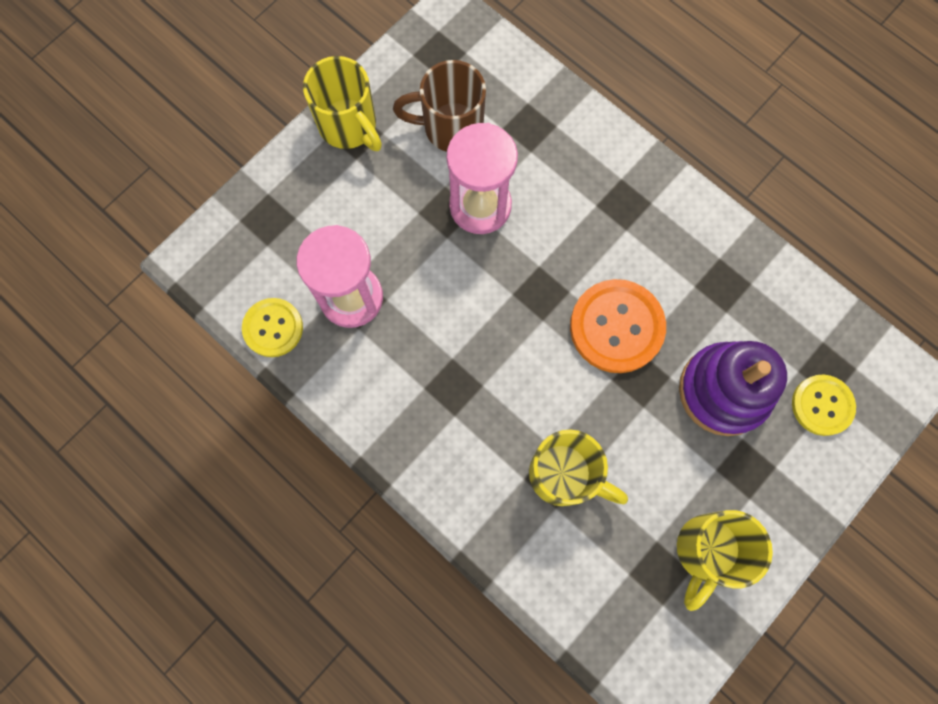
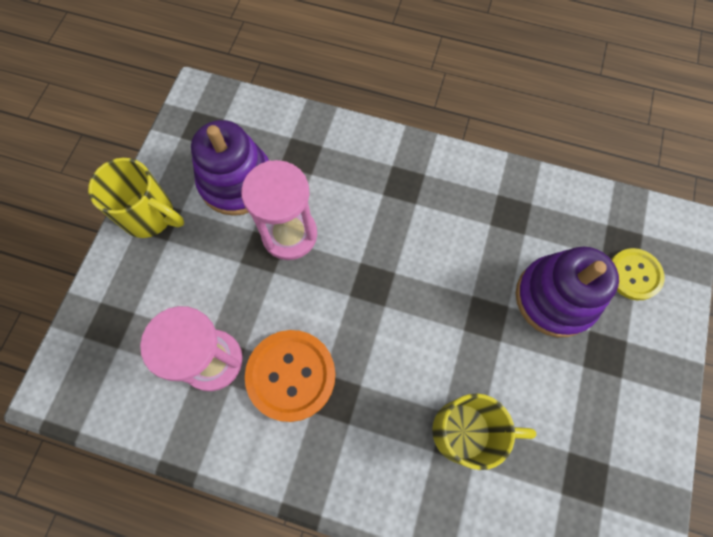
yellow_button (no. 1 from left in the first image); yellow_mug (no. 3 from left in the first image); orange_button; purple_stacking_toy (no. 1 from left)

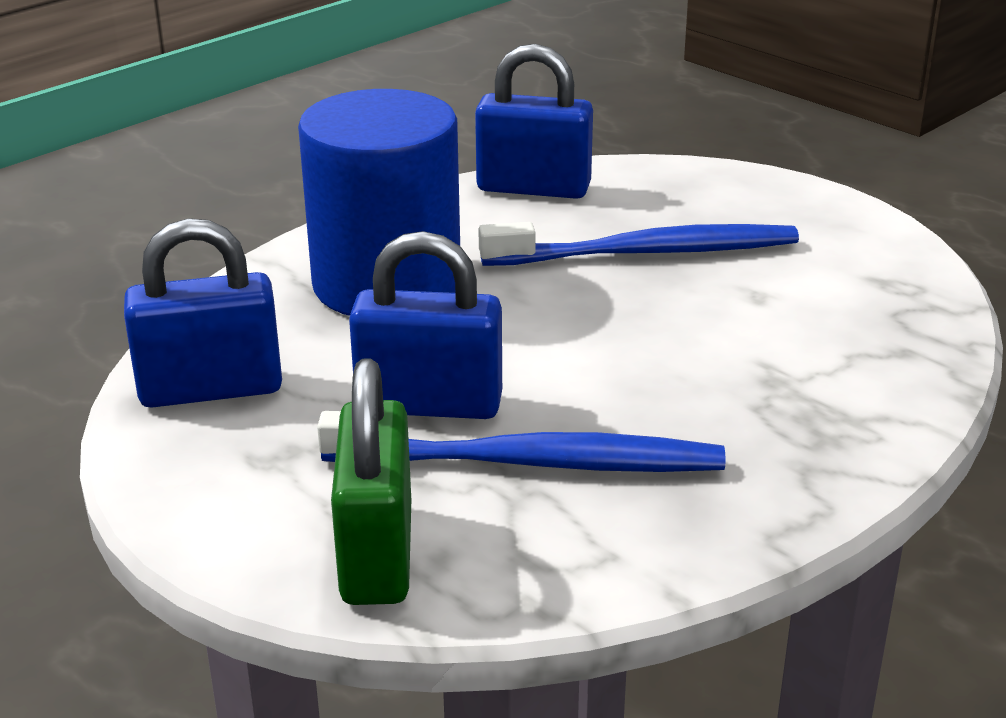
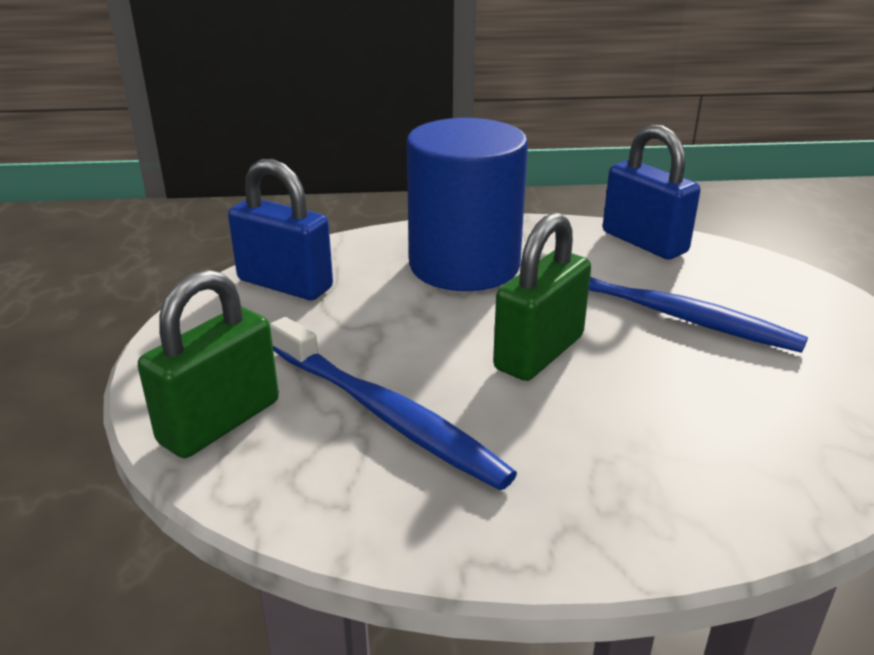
blue_padlock (no. 2 from left in the first image); green_padlock (no. 2 from left)

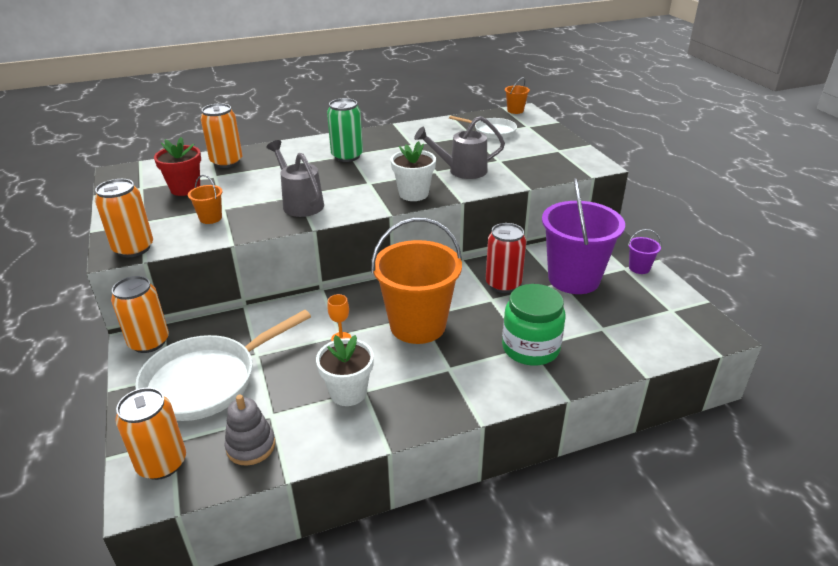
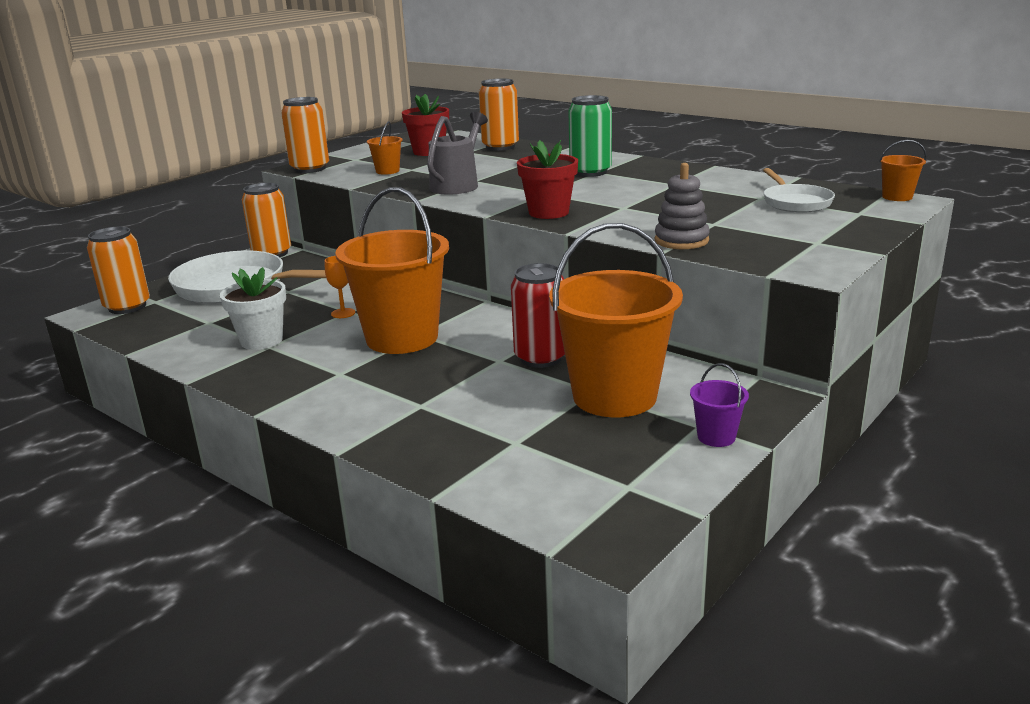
grey_watering_can (no. 2 from left in the first image); green_jar; grey_stacking_toy; red_flower_pot (no. 2 from left); orange_bucket (no. 3 from left)

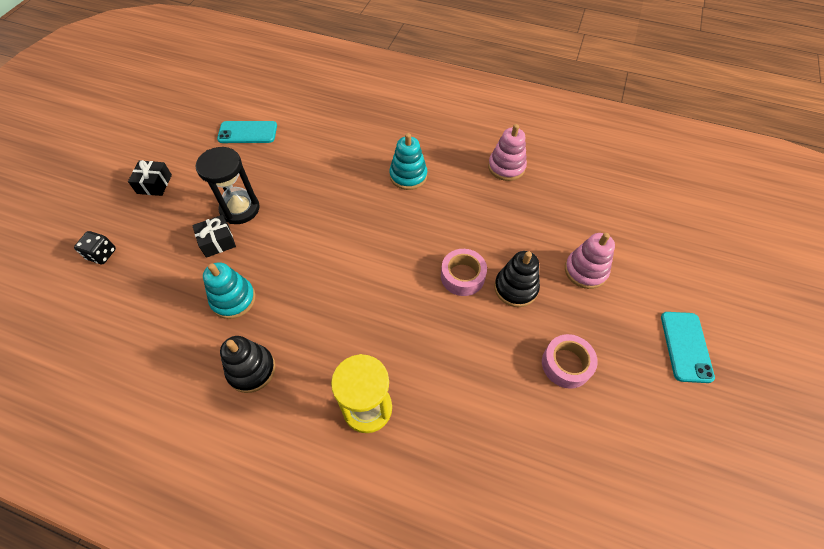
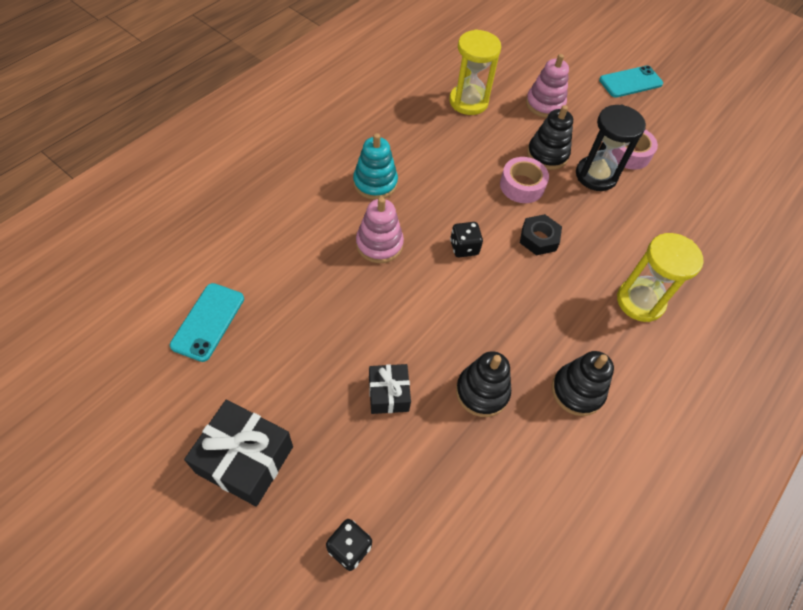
yellow_hourglass (no. 1 from left); black_dice (no. 2 from left); black_nut; black_hourglass; pink_stacking_toy (no. 1 from left); black_stacking_toy (no. 1 from left); turquoise_phone (no. 2 from left); black_gift (no. 1 from left)

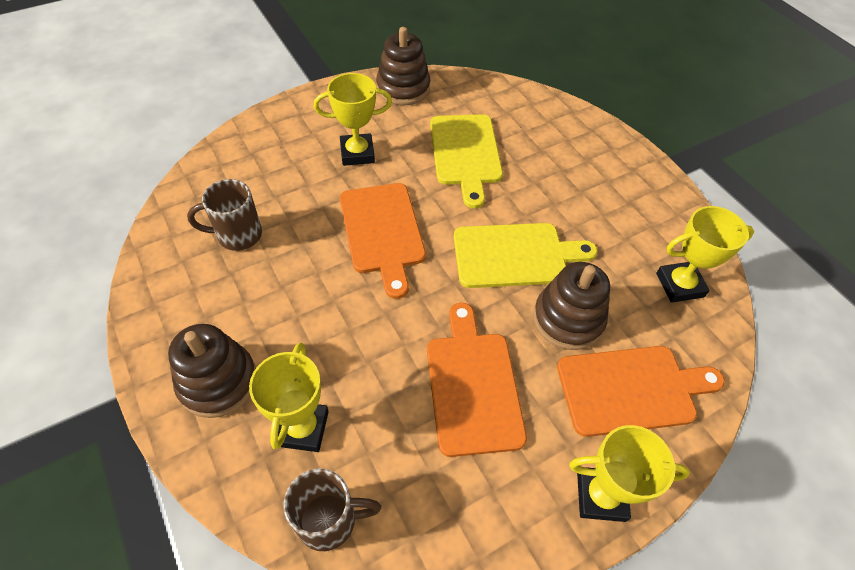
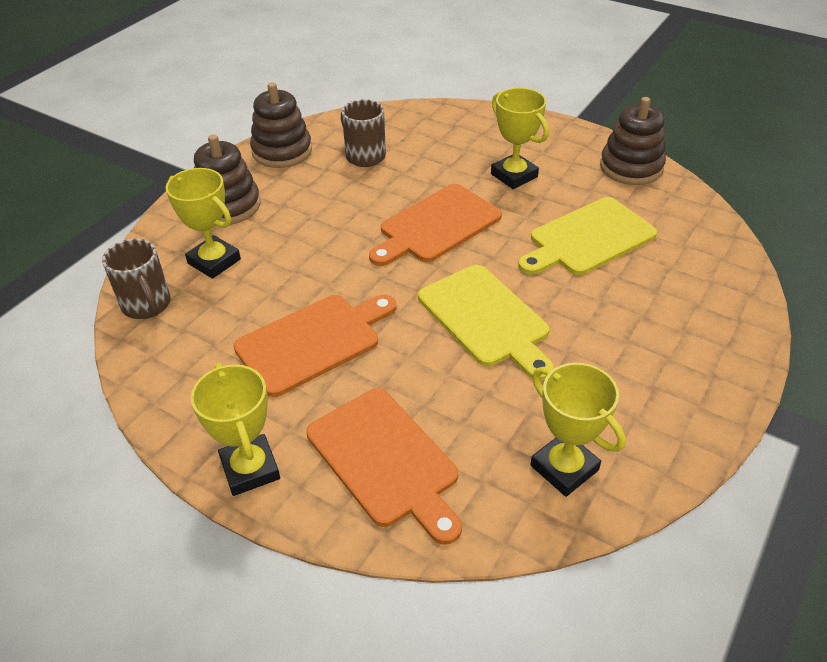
brown_stacking_toy (no. 2 from left); yellow_trophy (no. 1 from left)

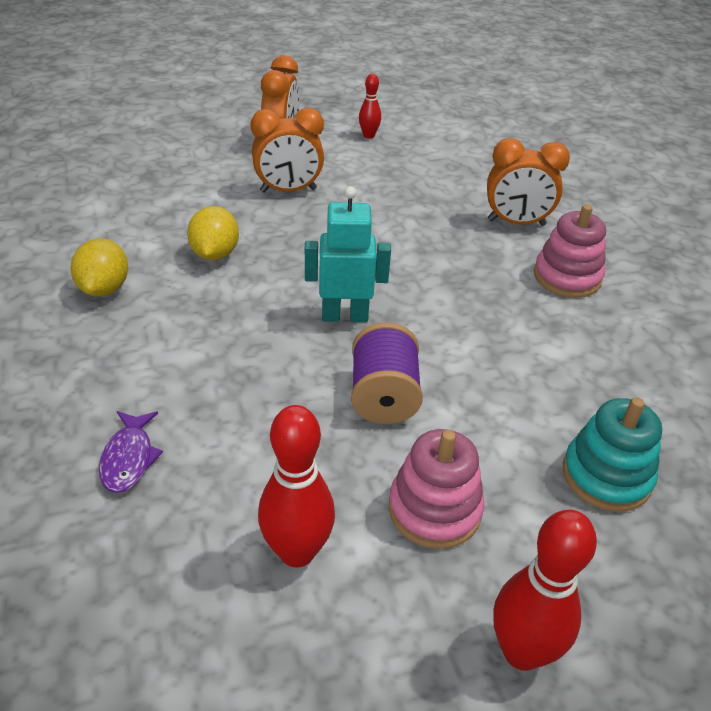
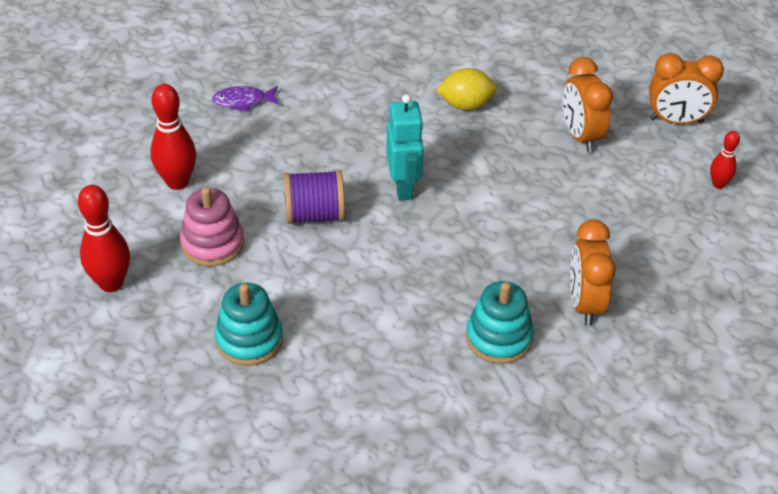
yellow_lemon (no. 1 from left in the first image); turquoise_stacking_toy (no. 2 from left)

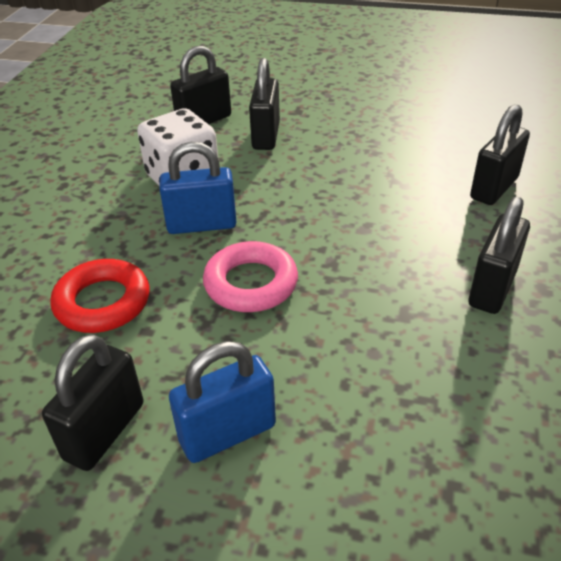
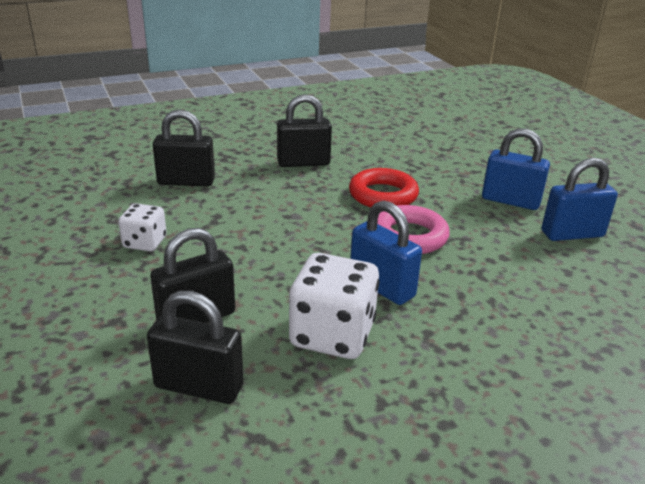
white_dice (no. 1 from left); red_ring; blue_padlock (no. 3 from left)

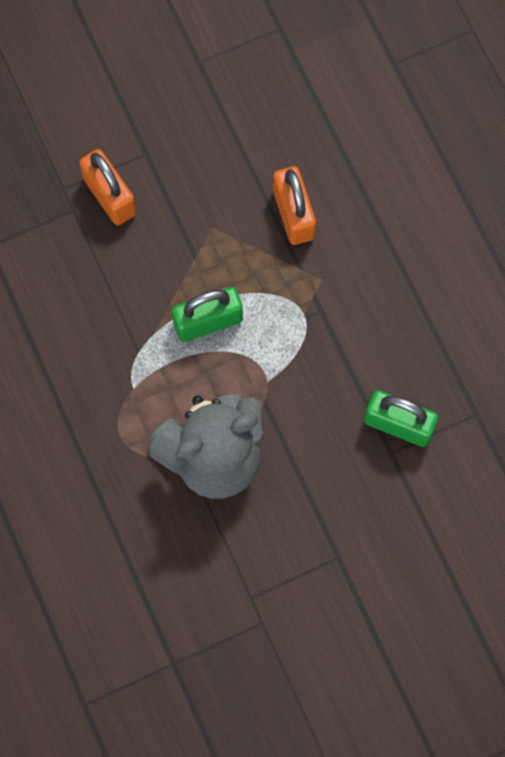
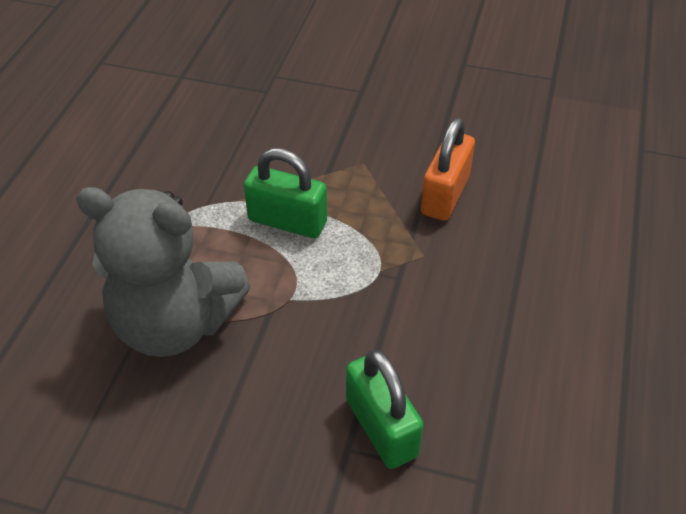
orange_padlock (no. 1 from left in the first image)

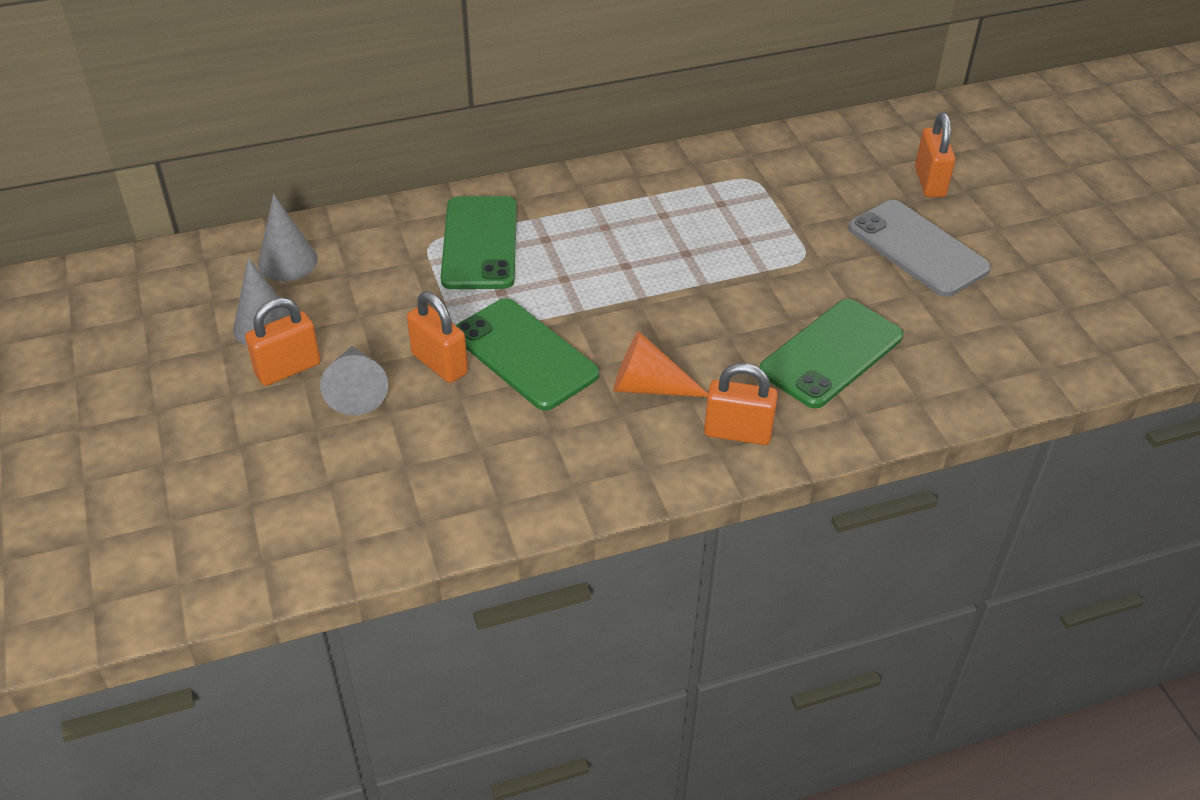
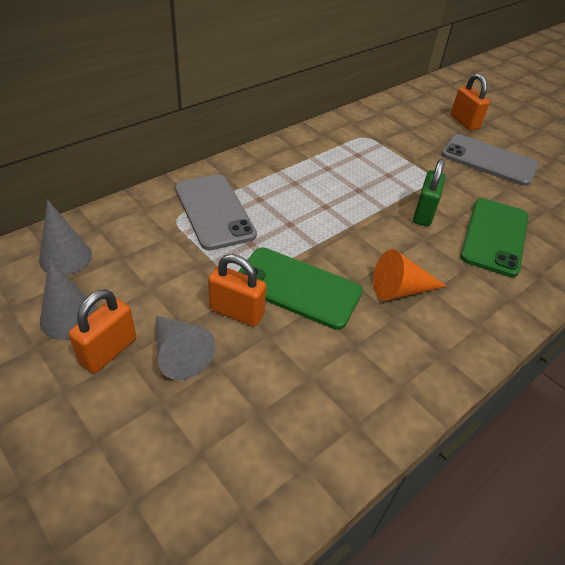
orange_padlock (no. 3 from left in the first image); green_padlock; grey_phone (no. 1 from left)

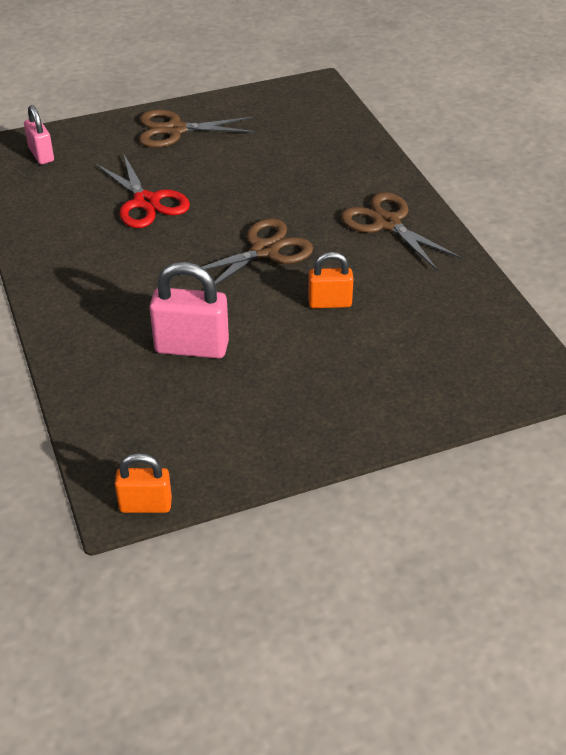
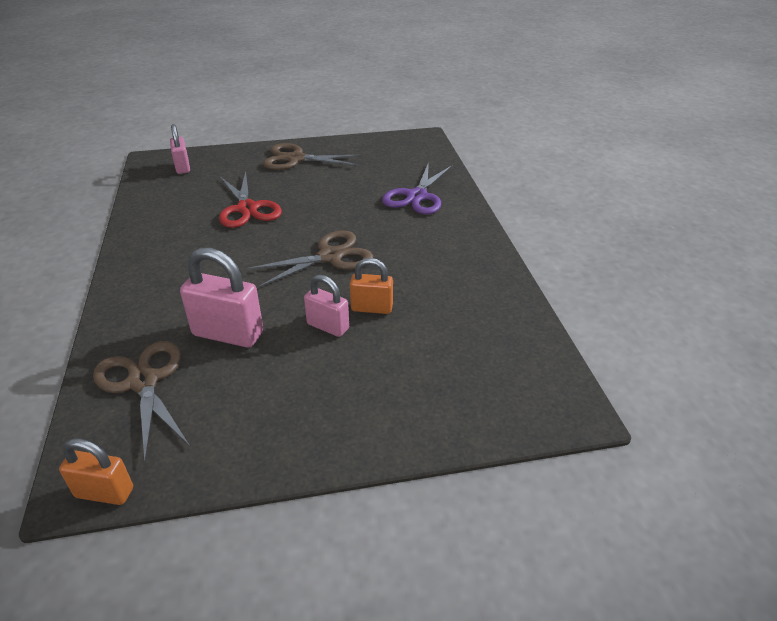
pink_padlock (no. 3 from left); purple_scissors; brown_scissors (no. 1 from left)

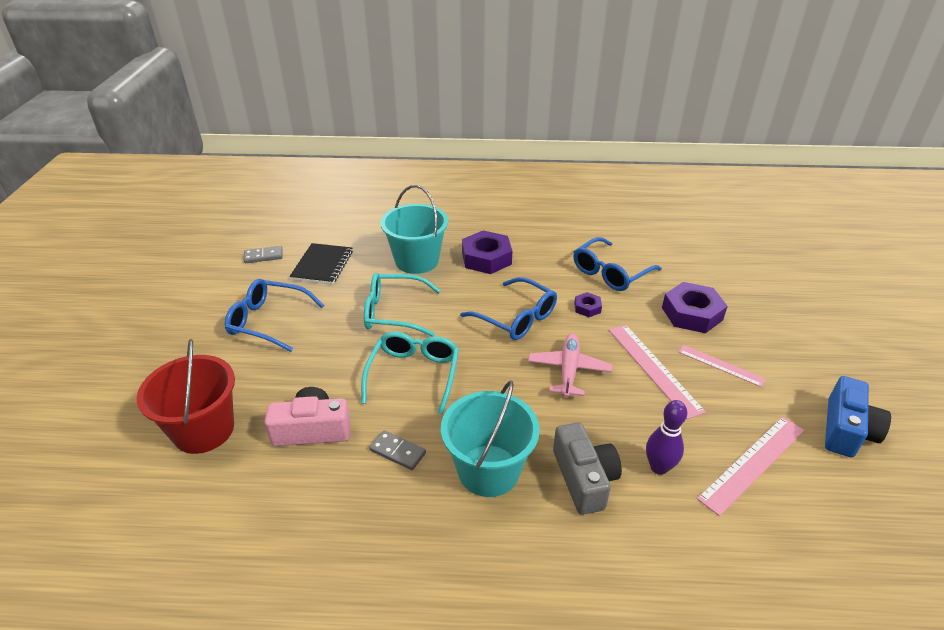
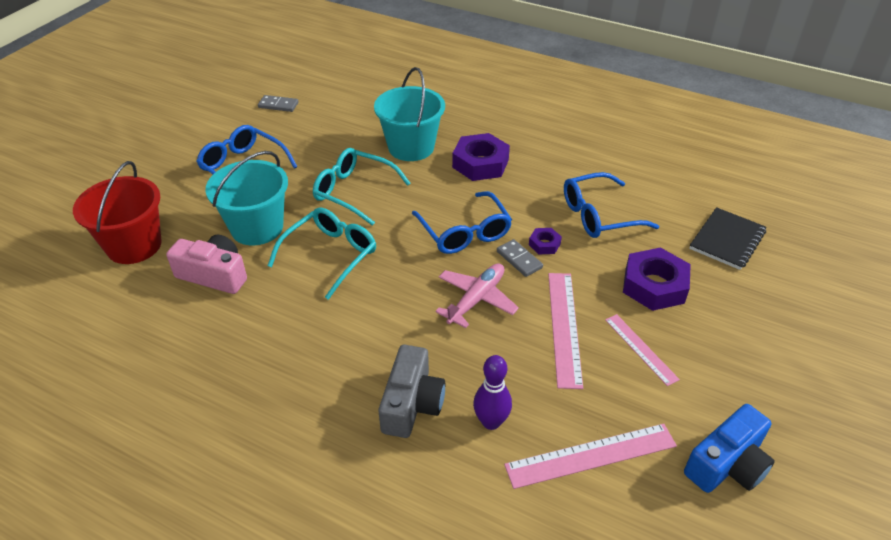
black_notebook; grey_domino (no. 2 from left); turquoise_bucket (no. 1 from left)

